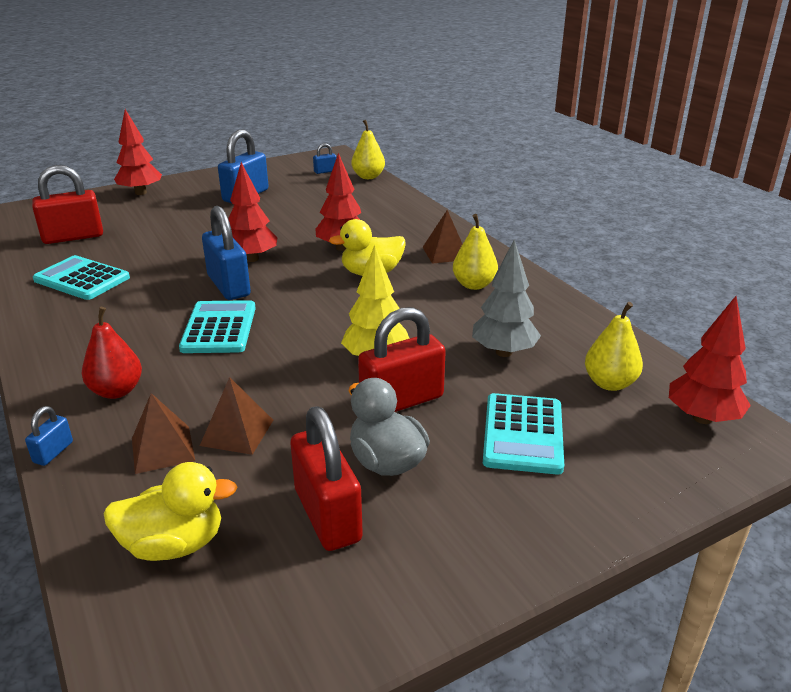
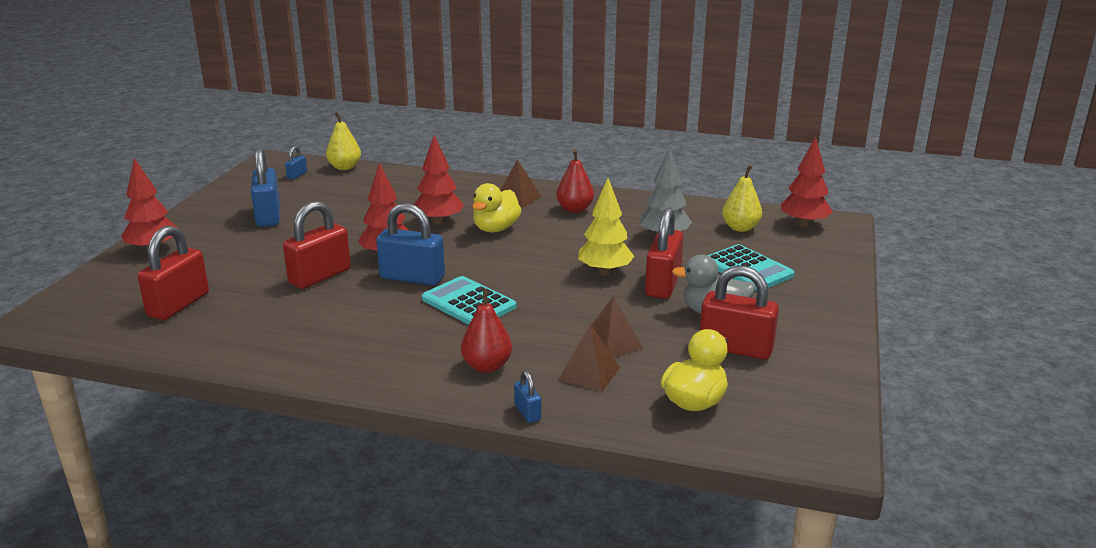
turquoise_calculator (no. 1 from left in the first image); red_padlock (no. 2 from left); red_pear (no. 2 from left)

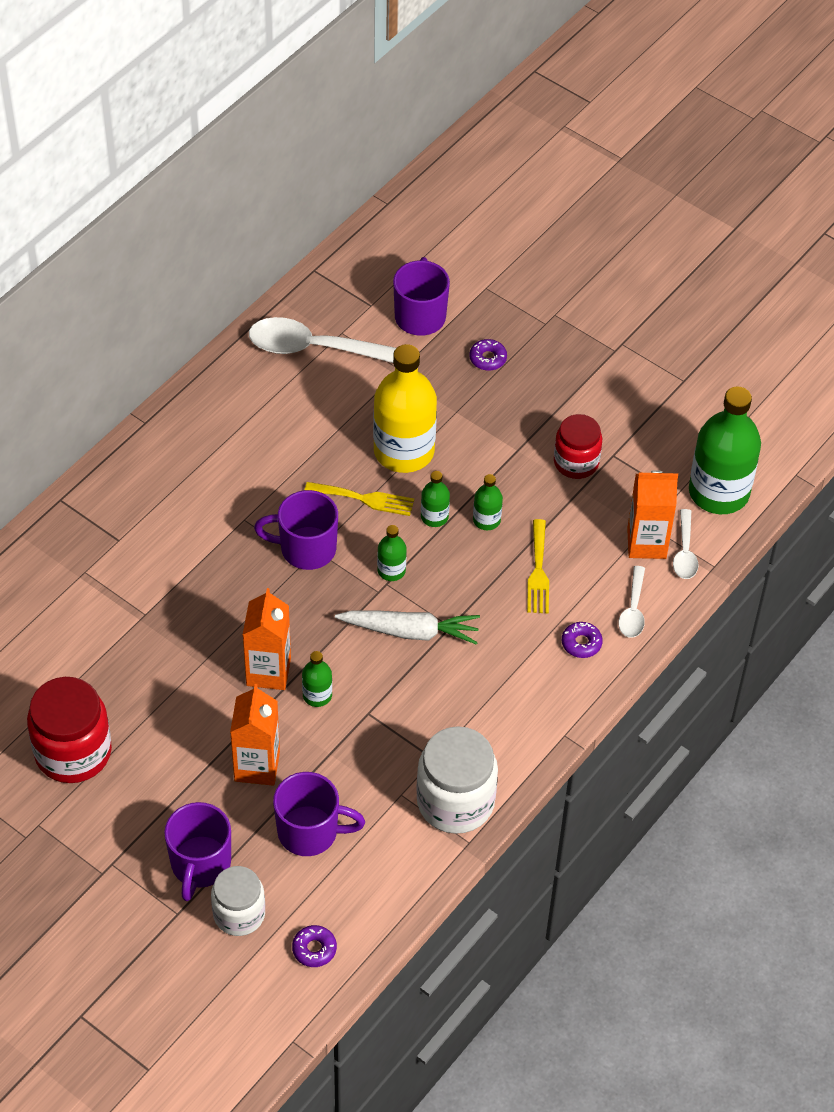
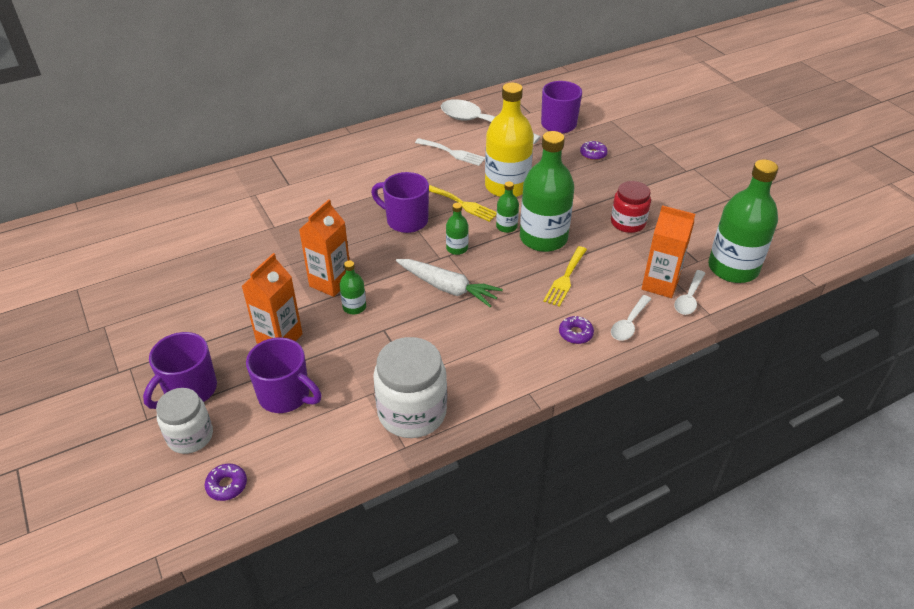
red_jar (no. 1 from left in the first image); white_fork; green_bottle (no. 4 from left)

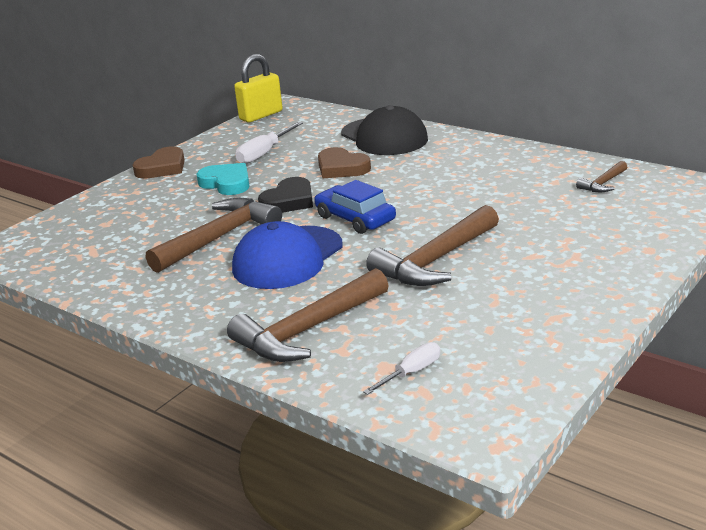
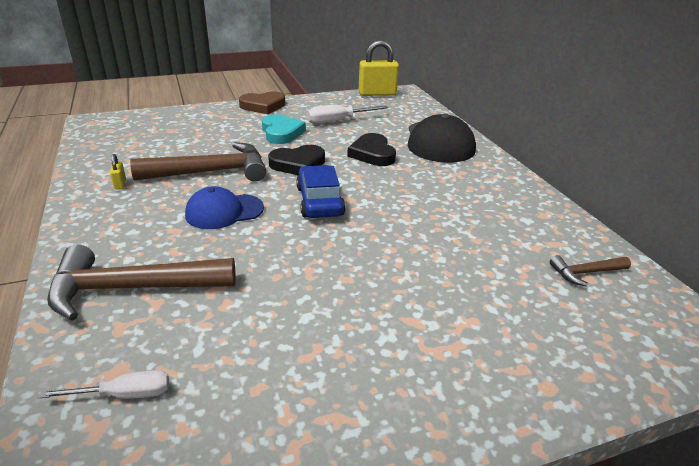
brown_hammer (no. 3 from left in the first image); yellow_padlock (no. 1 from left); black_heart (no. 2 from left); blue_cap

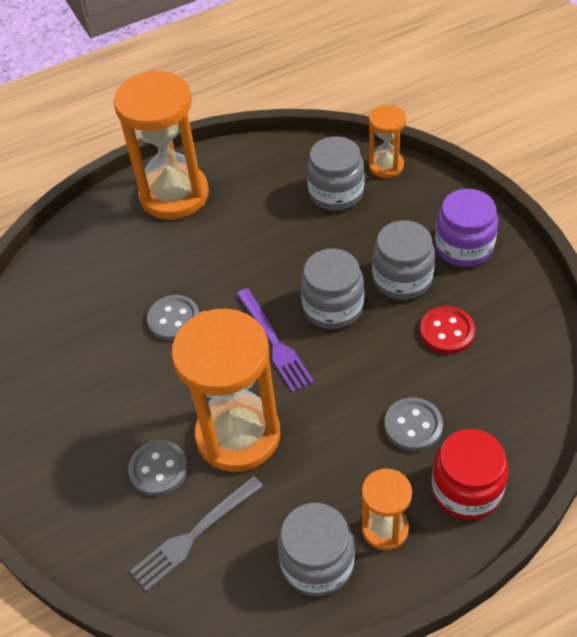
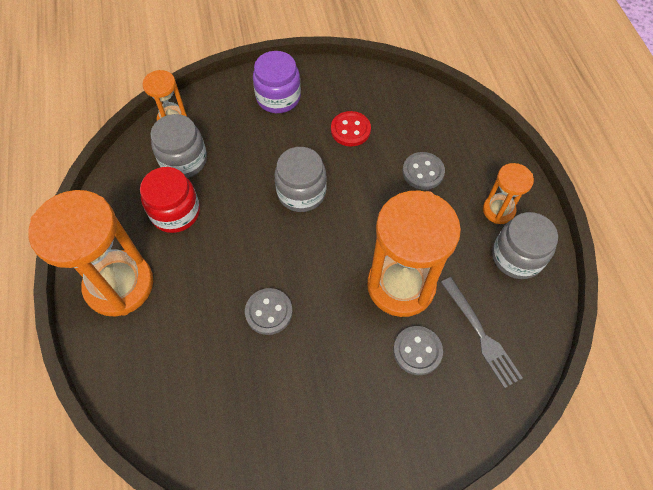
purple_fork; grey_jar (no. 4 from left in the first image); red_jar

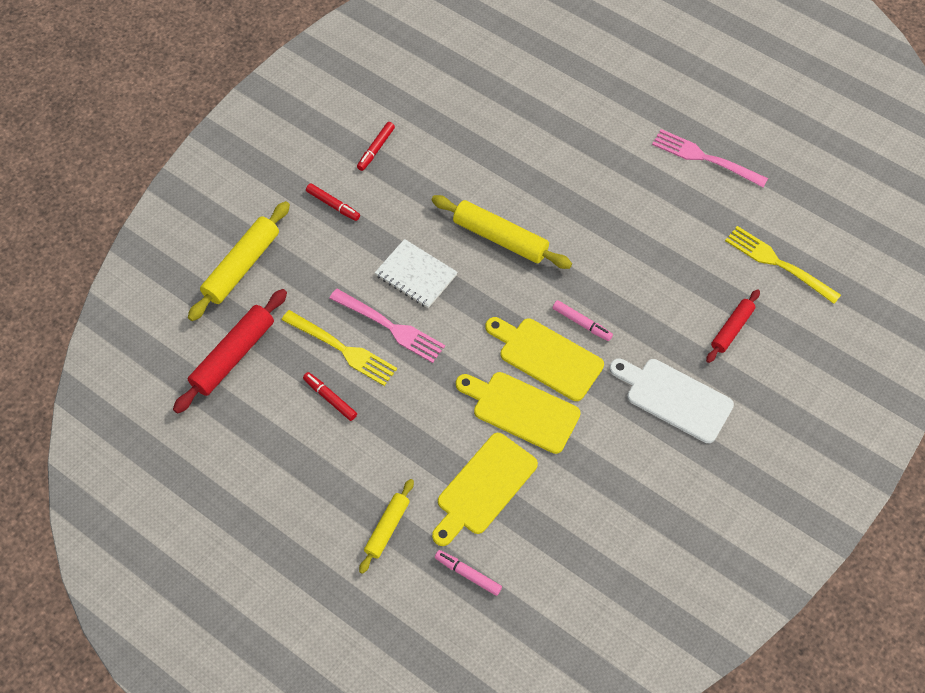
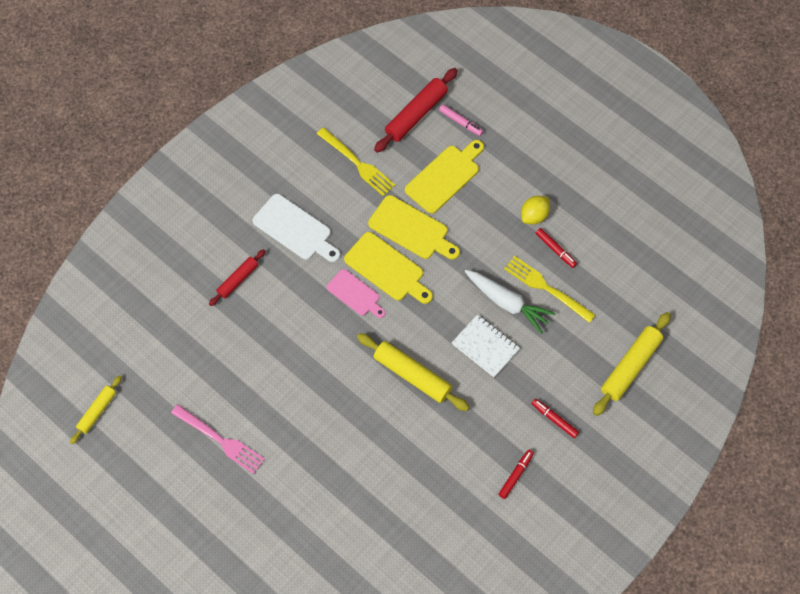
yellow_lemon; red_rolling_pin (no. 2 from left); yellow_rolling_pin (no. 1 from left); yellow_fork (no. 1 from left); white_carrot; pink_cutting_board

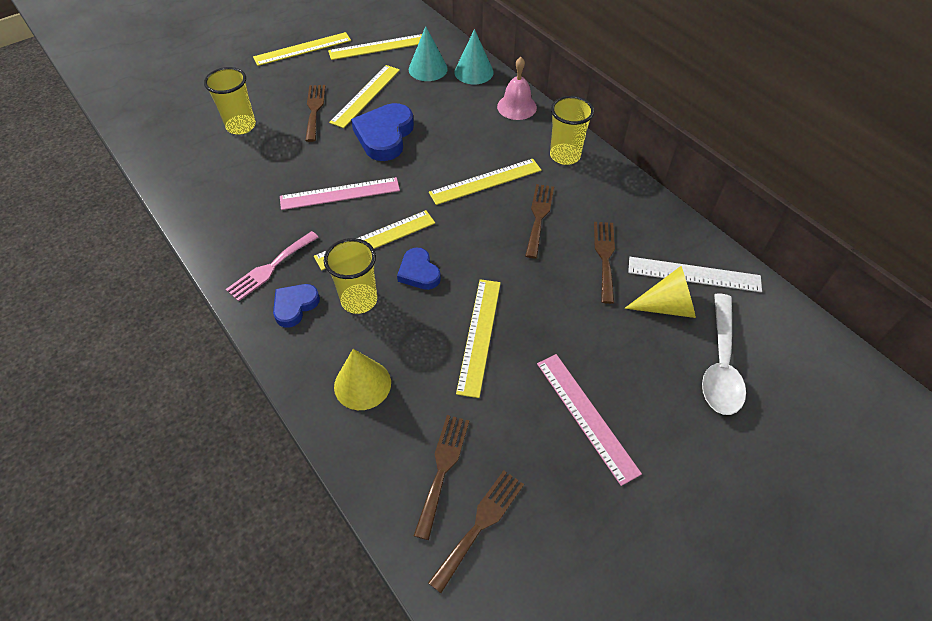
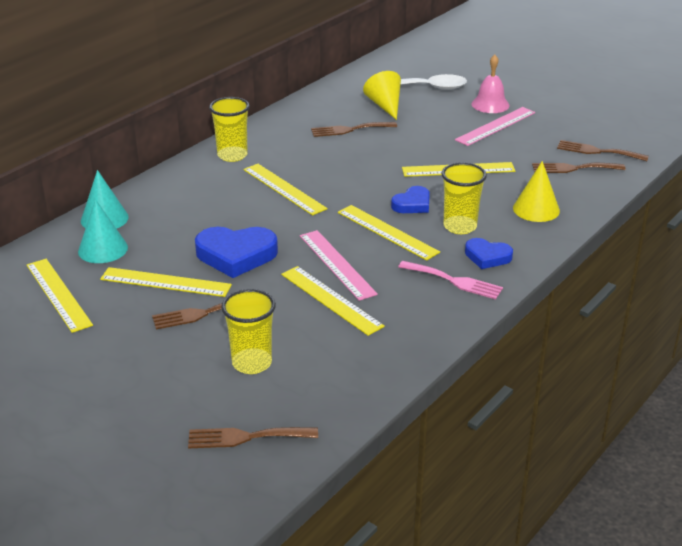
white_ruler; yellow_ruler (no. 4 from left); pink_bell; brown_fork (no. 2 from left)

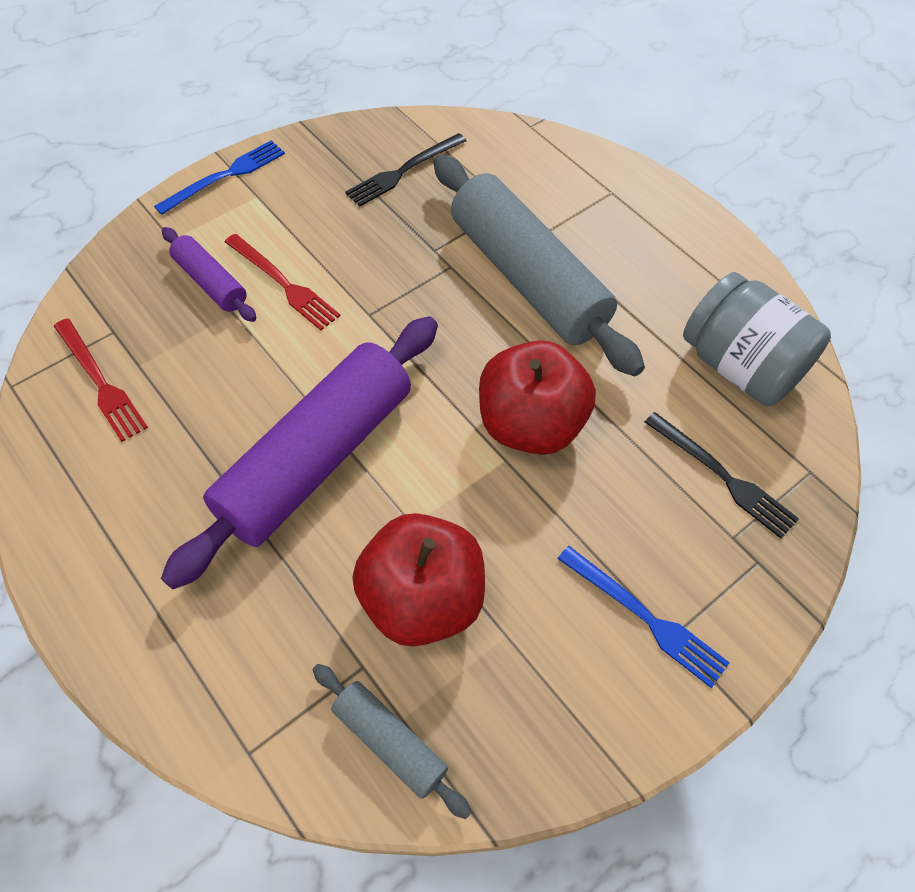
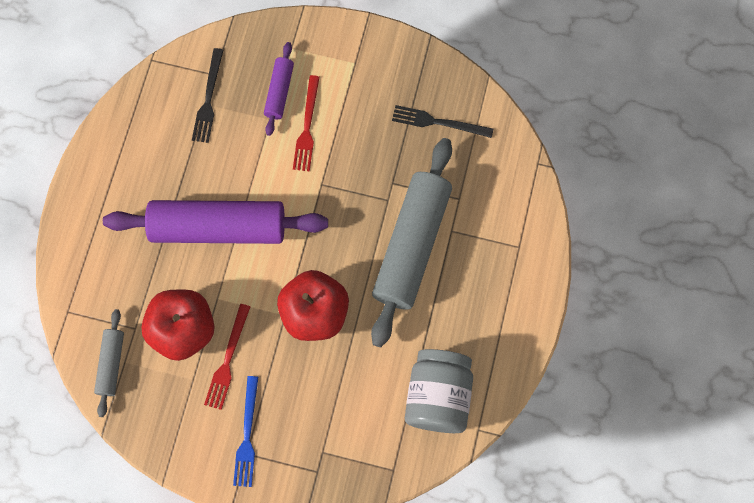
blue_fork (no. 1 from left in the first image); red_fork (no. 1 from left); black_fork (no. 1 from left)

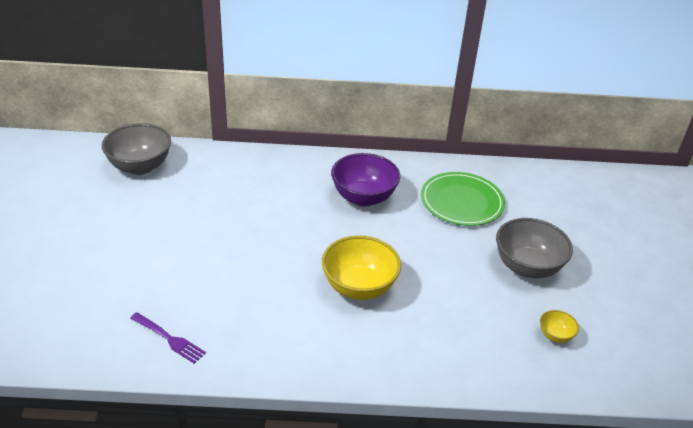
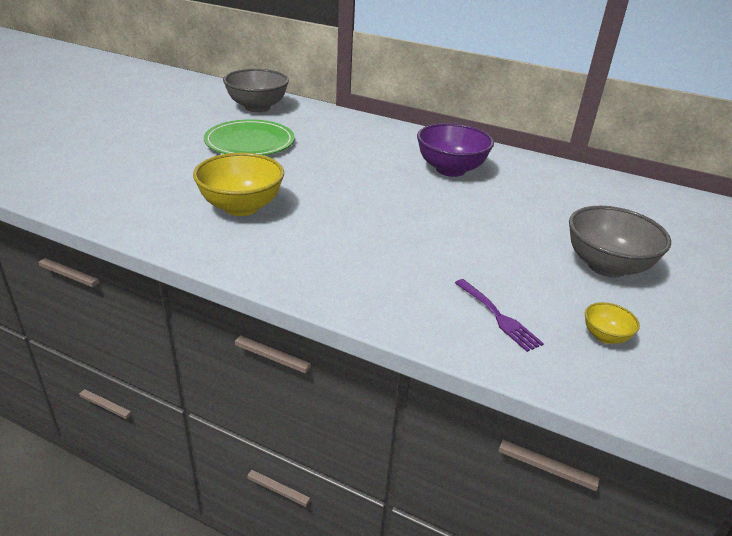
purple_fork; yellow_bowl (no. 1 from left); green_plate

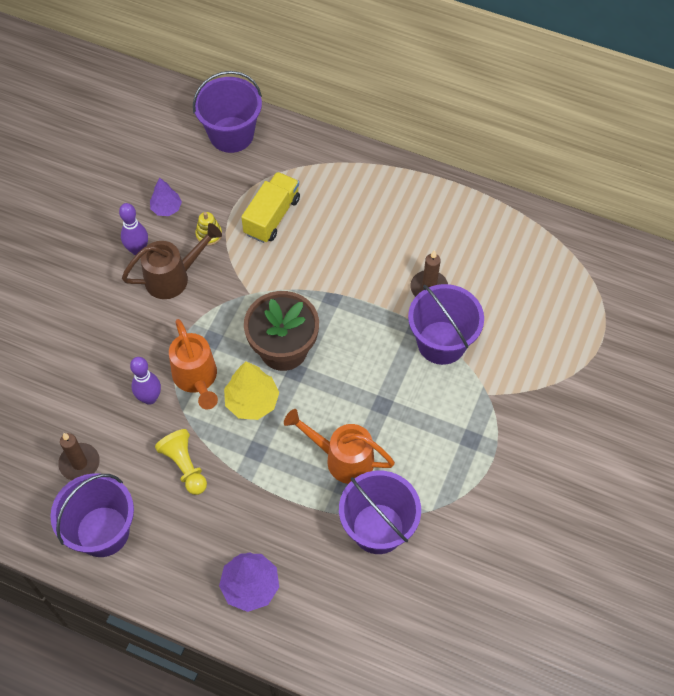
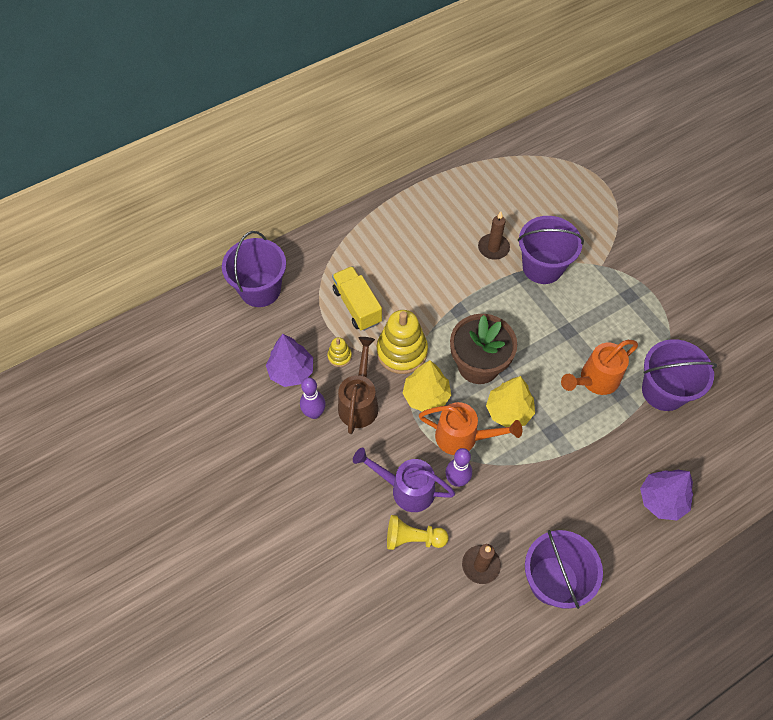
purple_watering_can; yellow_stacking_toy (no. 2 from left); yellow_tree (no. 1 from left); yellow_pawn; purple_tree (no. 1 from left)

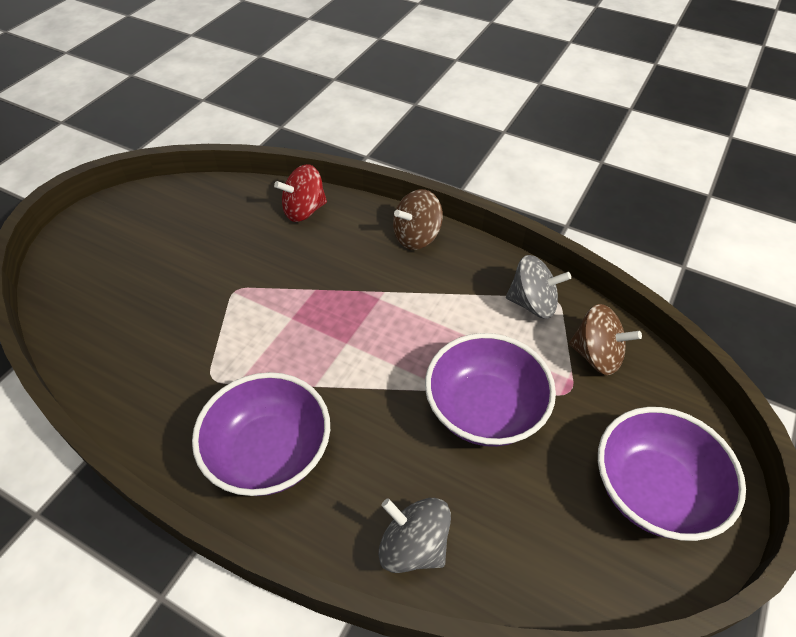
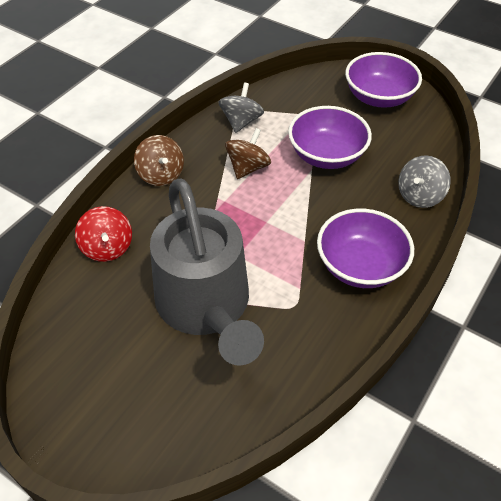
grey_watering_can; brown_spinning_top (no. 2 from left)

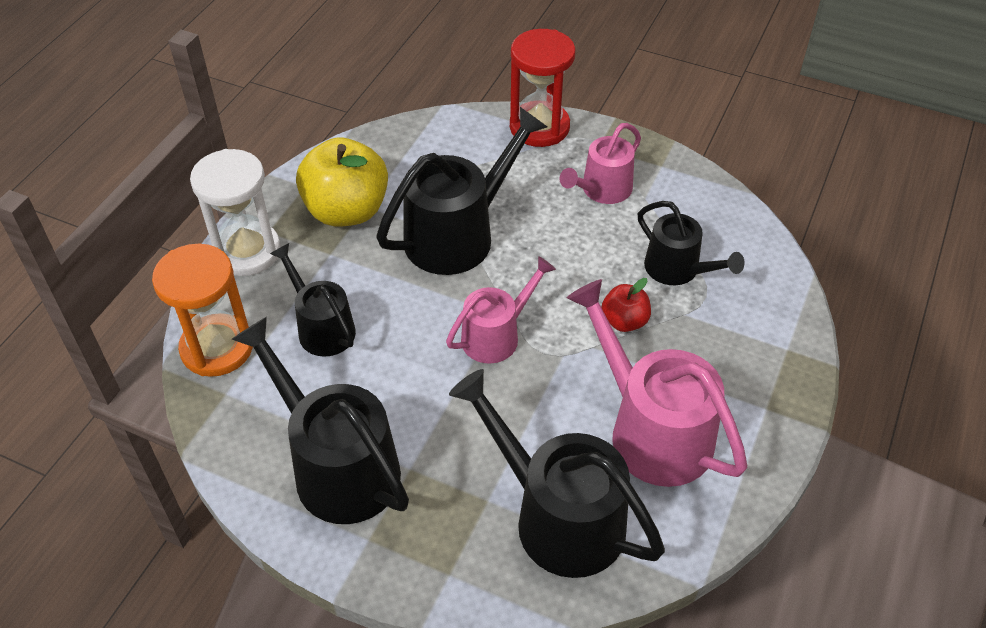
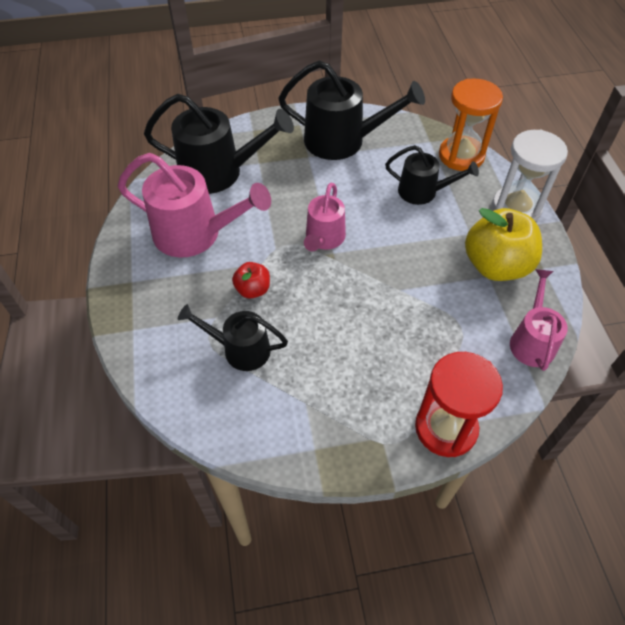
black_watering_can (no. 3 from left in the first image); pink_watering_can (no. 3 from left)

